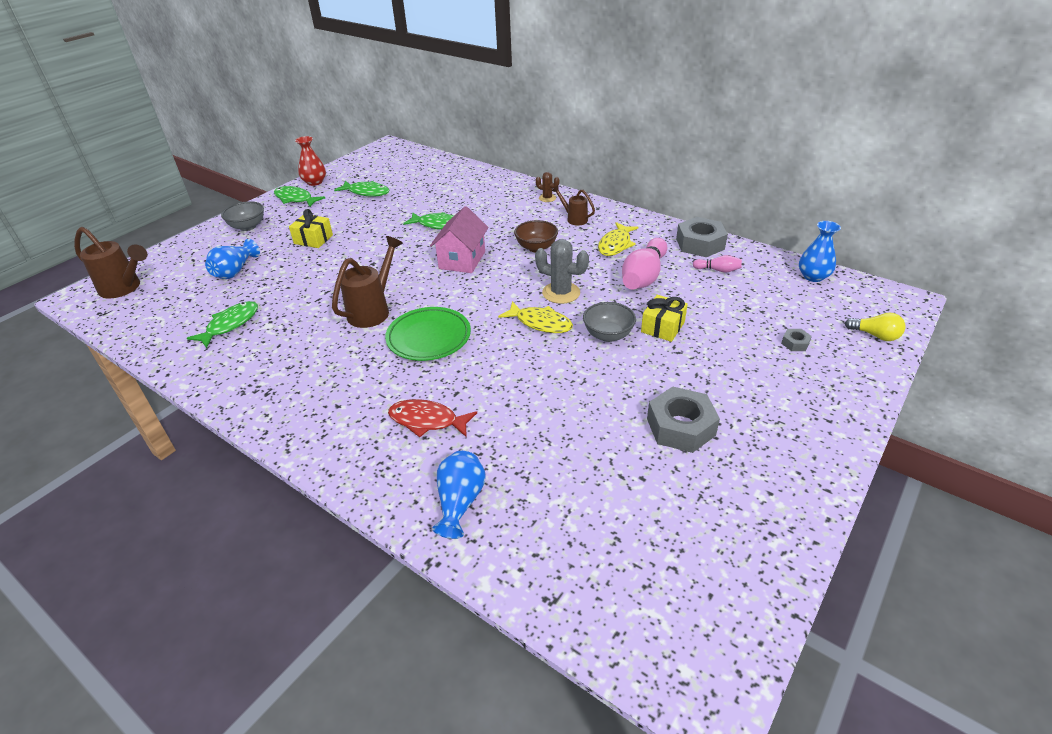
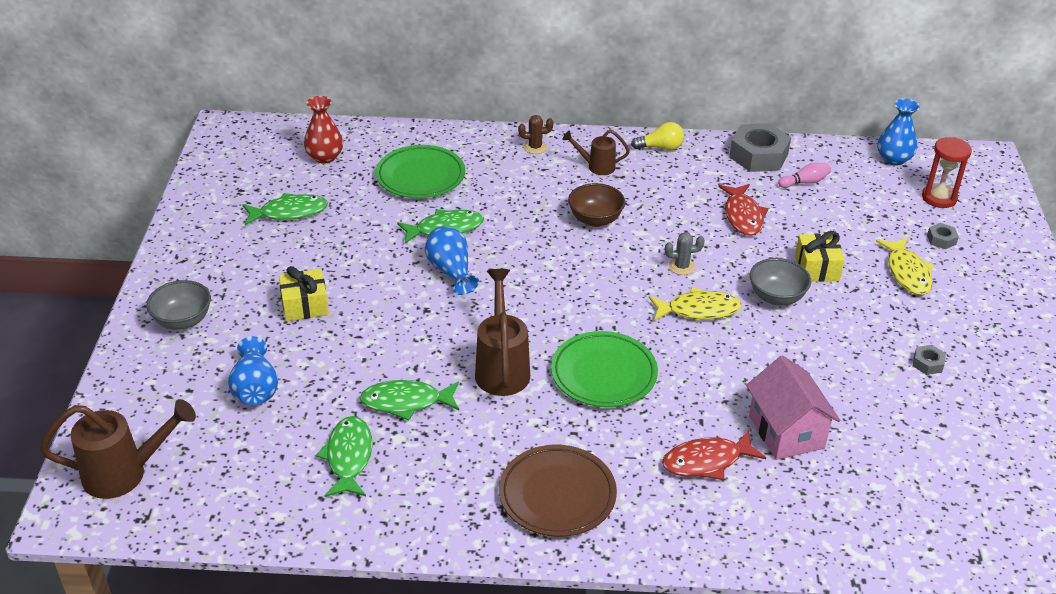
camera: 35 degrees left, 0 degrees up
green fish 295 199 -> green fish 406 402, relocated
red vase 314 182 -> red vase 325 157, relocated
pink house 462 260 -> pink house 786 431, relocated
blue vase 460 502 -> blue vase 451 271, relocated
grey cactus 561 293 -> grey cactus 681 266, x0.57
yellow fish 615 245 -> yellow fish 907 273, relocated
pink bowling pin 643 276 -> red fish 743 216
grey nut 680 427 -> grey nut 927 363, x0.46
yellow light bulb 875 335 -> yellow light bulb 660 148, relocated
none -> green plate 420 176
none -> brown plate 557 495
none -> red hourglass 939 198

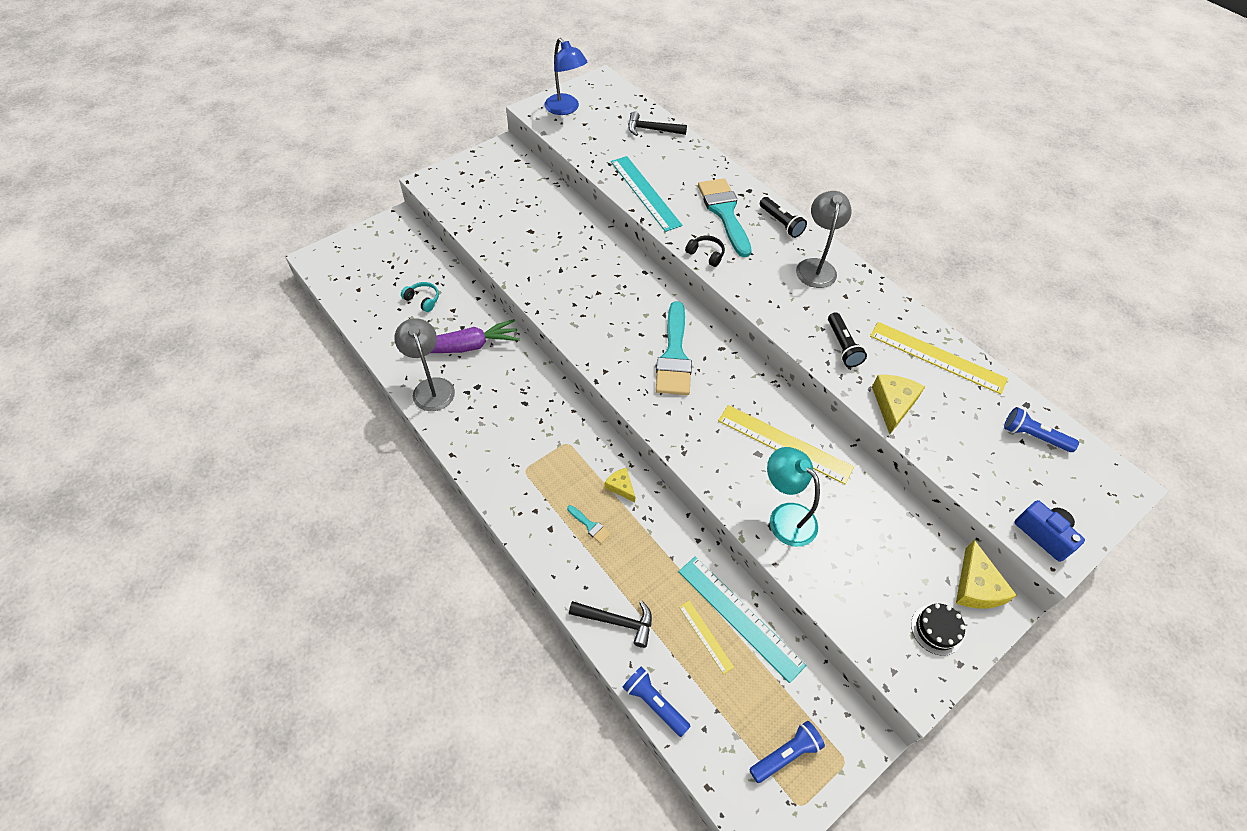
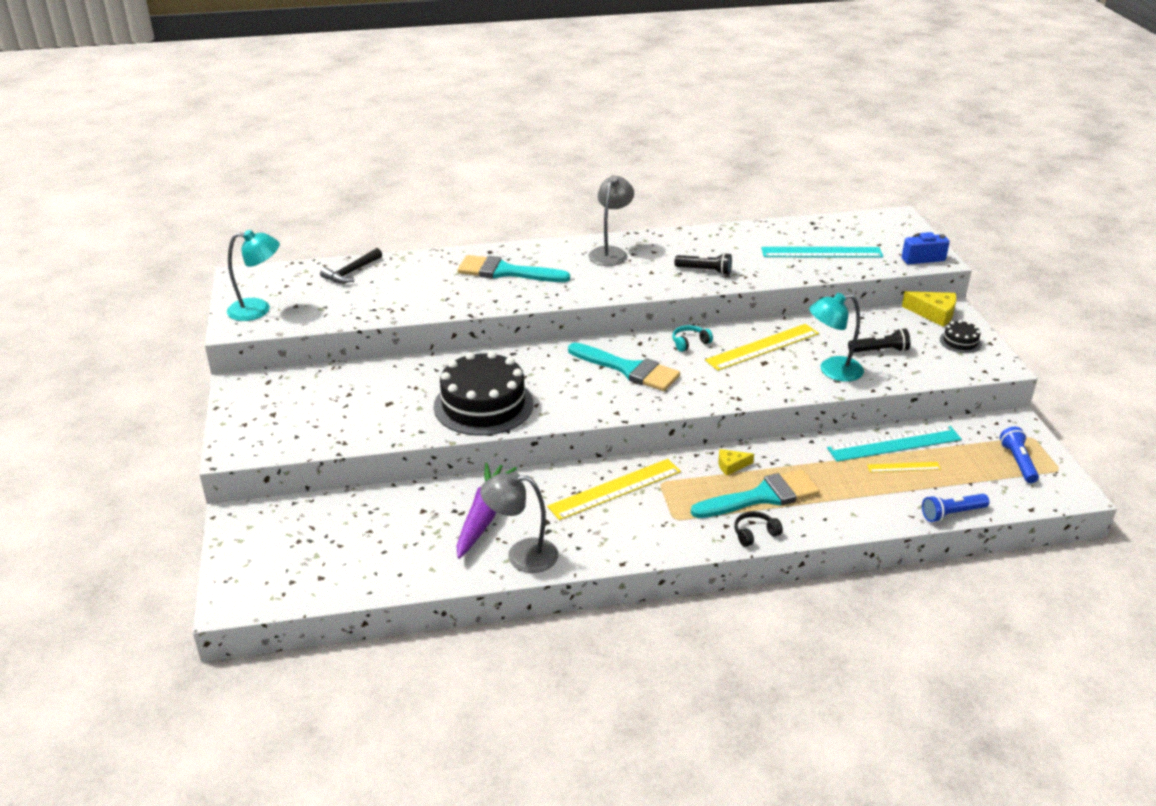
camera: 60 degrees left, 20 degrees down
turquoise headphones 423 300 -> turquoise headphones 690 343, relocated
blue lamp 566 109 -> turquoise lamp 258 309
turquoise brush 590 526 -> turquoise brush 762 496, x2.47
black hammer 617 622 -> none
turquoise ruler 645 193 -> turquoise ruler 821 252, relocated
black headphones 706 254 -> black headphones 755 534, relocated
black flashlight 781 223 -> black flashlight 880 350, relocated
grey lamp 816 266 -> grey lamp 610 252, 75 degrees clockwise
yellow ruler 937 357 -> yellow ruler 615 489, relocated
yellow cheese 893 404 -> none
blue flashlight 1033 436 -> none
none -> black cake 483 405

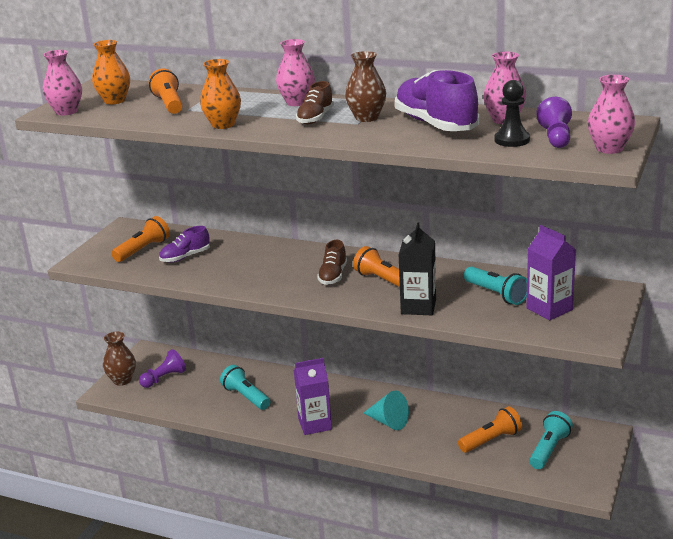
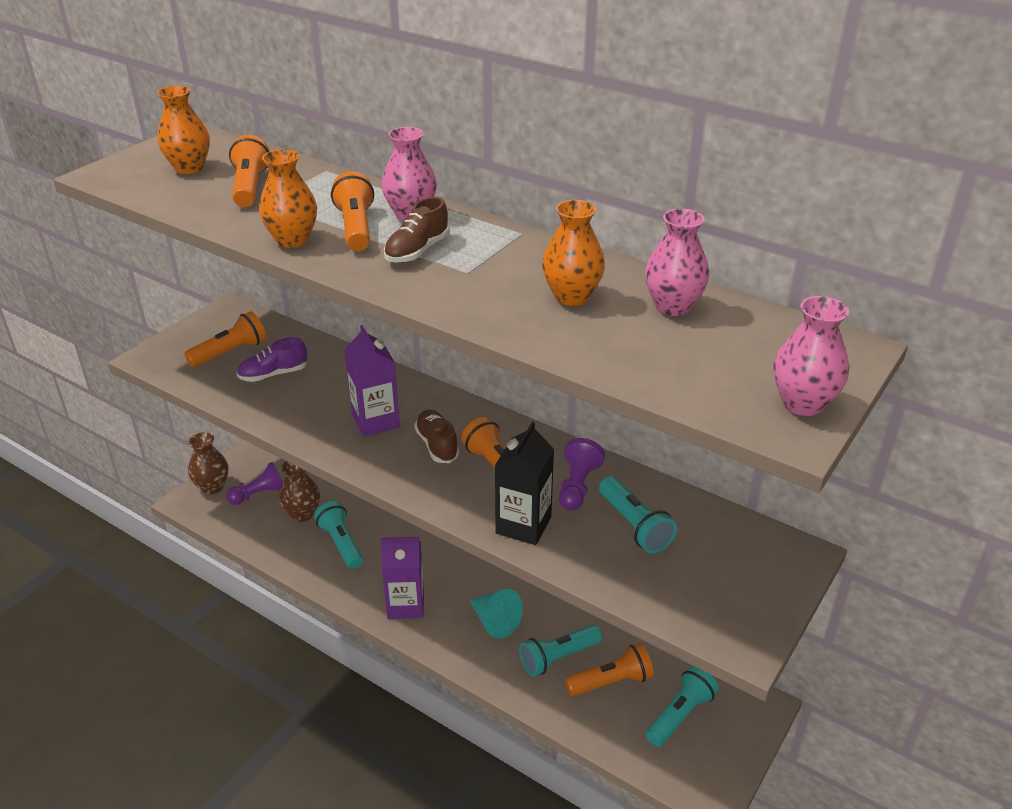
camera: 10 degrees right, 10 degrees up
pink vase 66 111 -> none
brown shoe 333 276 -> brown shoe 437 445, 135 degrees clockwise
brown vase 366 118 -> brown vase 302 514, relocated
purple shoe 435 124 -> orange vase 571 296
black pawn 512 140 -> none
purple carton 549 309 -> purple carton 375 421, relocated
purple pawn 556 137 -> purple pawn 577 486, relocated
none -> orange flashlight 356 228
none -> turquoise flashlight 558 658

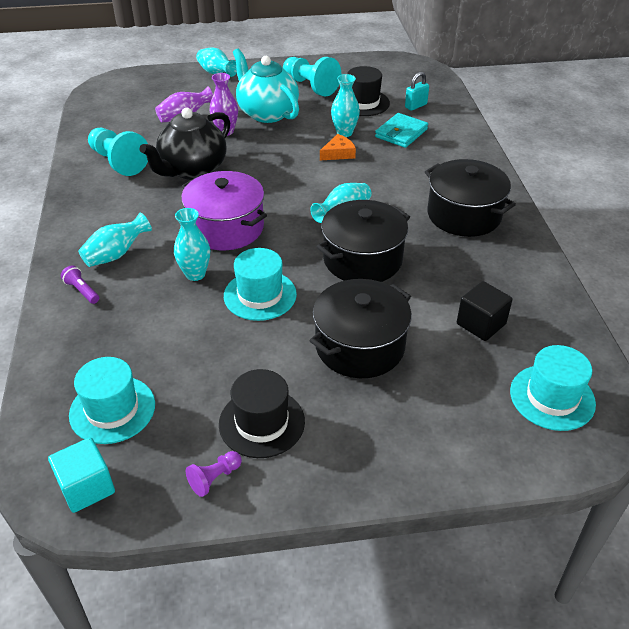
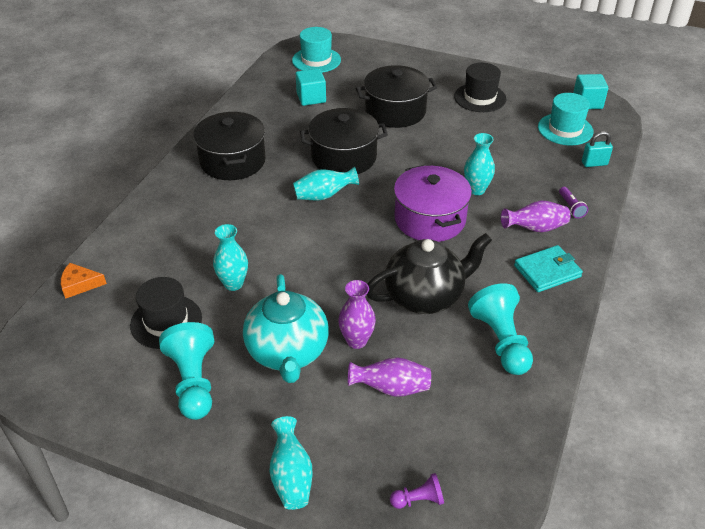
camera: 150 degrees left, 0 degrees up
turquoise vase 116 254 -> purple vase 535 228
purple pawn 214 478 -> purple pawn 418 500, relocated
turquoise hat 260 295 -> none
orange cheese 338 153 -> orange cheese 79 284, relocated
turquoise wallet 401 133 -> turquoise wallet 547 271, relocated
turquoise padlock 416 106 -> turquoise padlock 594 163, relocated
black cube 481 324 -> turquoise cube 311 98

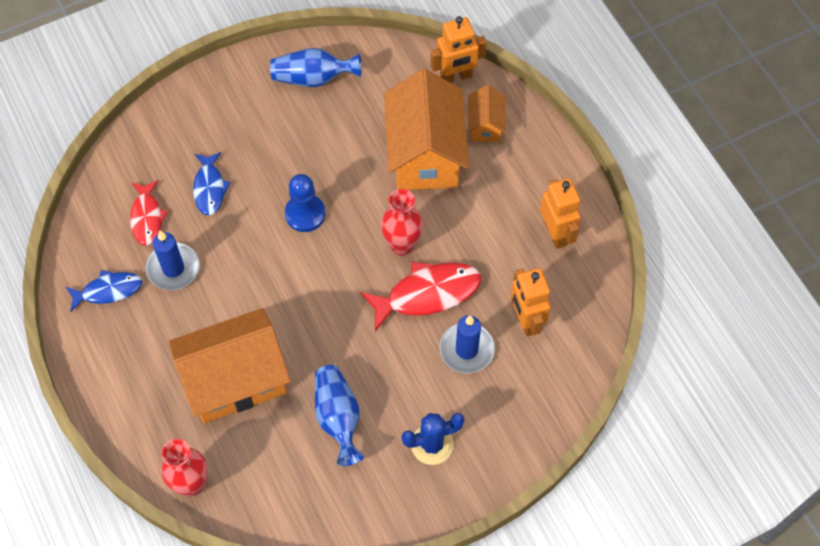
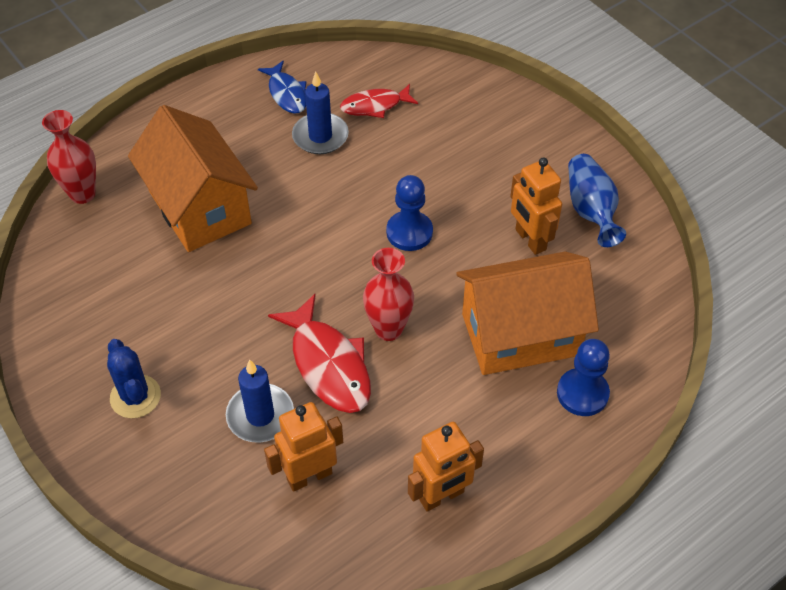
camera: 80 degrees right, 10 degrees down
blue fish 209 188 -> none
blue vase 338 417 -> none
orange robot 456 77 -> orange robot 530 240, relocated
orange house 485 125 -> blue pawn 582 393

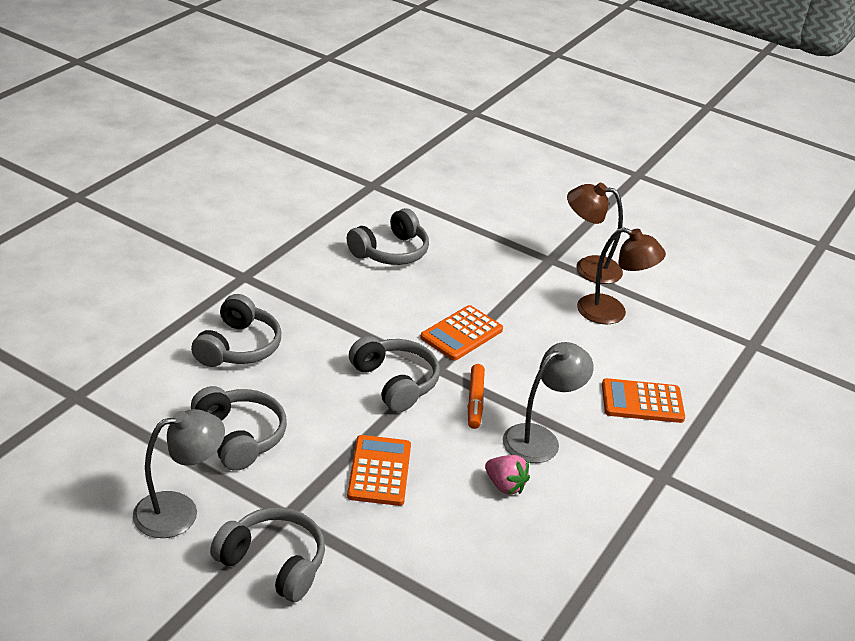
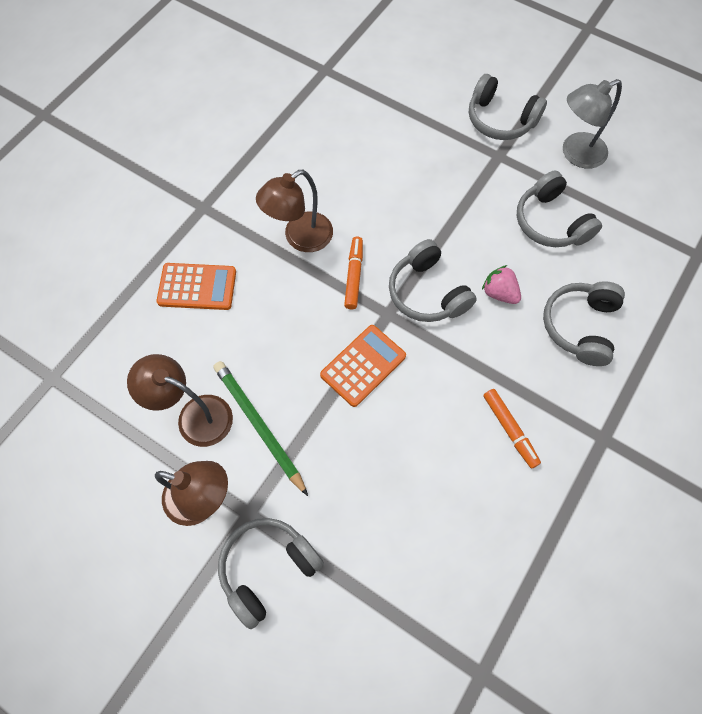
camera: 175 degrees left, 30 degrees up
grey headphones 391 252 -> grey headphones 267 568, relocated
orange calculator 379 471 -> none
pink strawberry 505 485 -> pink strawberry 499 293, relocated
grey lamp 540 438 -> brown lamp 300 238
none -> green pencil 259 425
none -> orange marker 509 430

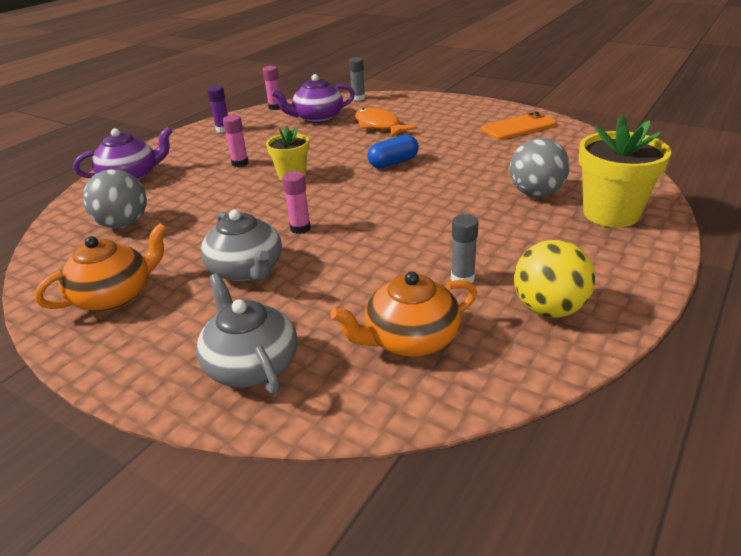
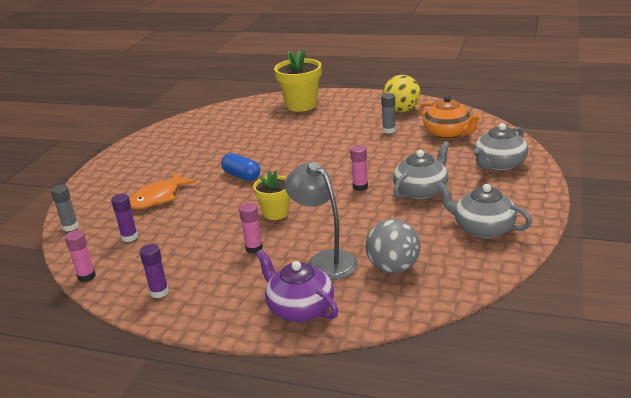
camera: 105 degrees left, 5 degrees down
orange teapot 114 296 -> grey teapot 482 228
purple teapot 317 118 -> purple glue stick 129 237
orange phone 518 127 -> none
grey ball 536 193 -> none
none -> grey lamp 325 260

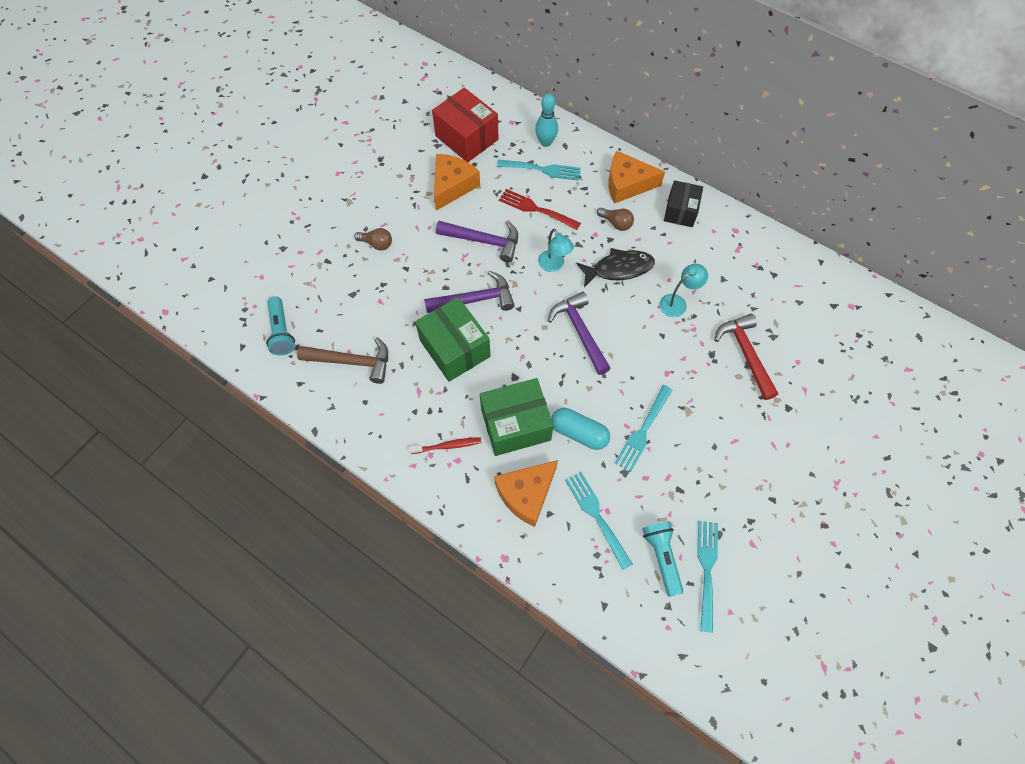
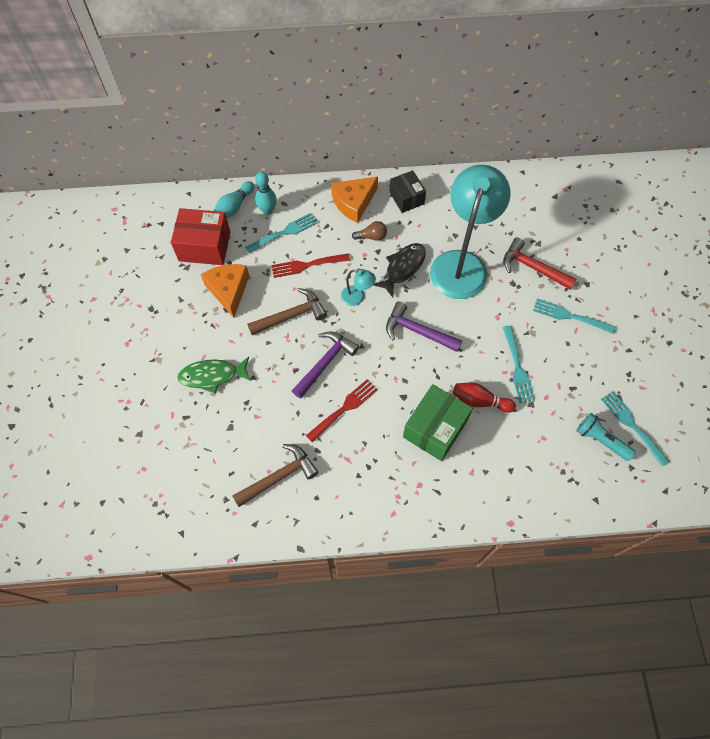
camera: 40 degrees left, 0 degrees up
turquoise flashlight 282 332 -> none
brown light bulb 377 244 -> green fish 212 376
red toothbrush 447 446 -> none
green box 455 348 -> red fork 344 409
purple hammer 483 241 -> brown hammer 291 315
orange cheese 526 494 -> none
turquoise capsule 579 433 -> red bowling pin 480 401
turquoise fork 596 516 -> turquoise fork 570 316, relocated
turquoise lamp 677 303 -> turquoise lamp 461 264, x2.47
none -> turquoise bowling pin 234 207

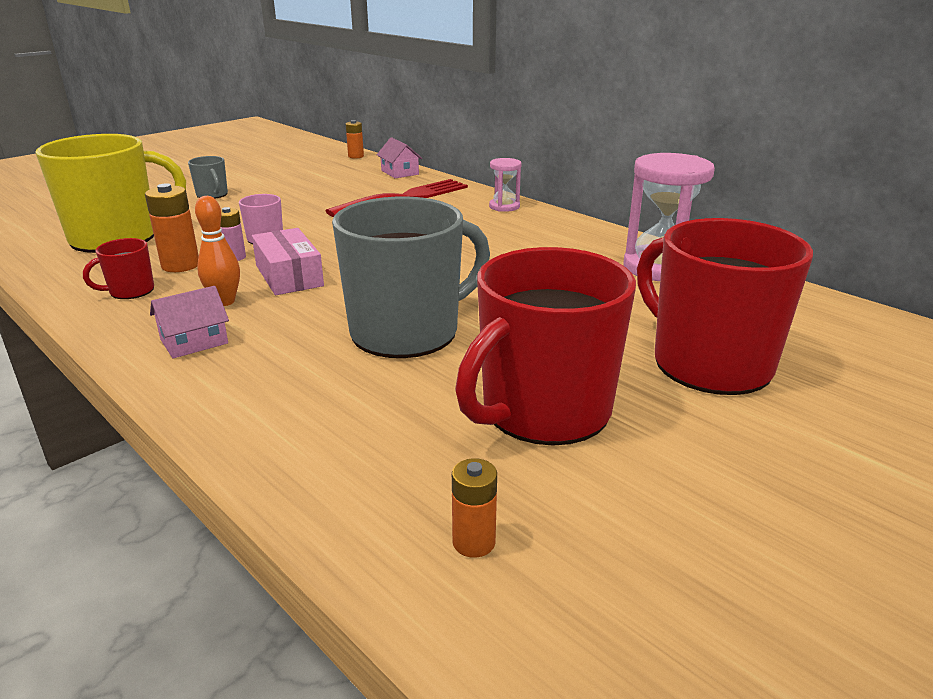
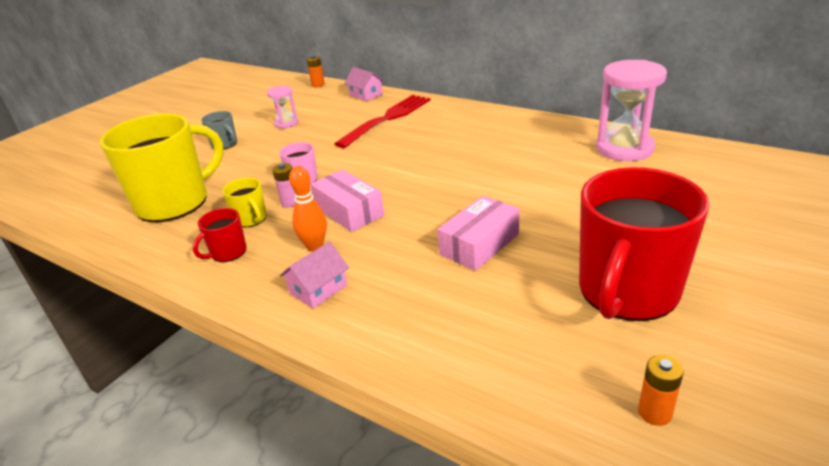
camera: 10 degrees left, 5 degrees up
orange battery 180 265 -> yellow mug 251 219
grey mug 407 332 -> pink box 479 244
pink hourglass 504 206 -> pink hourglass 286 123, relocated
red mug 709 363 -> none

